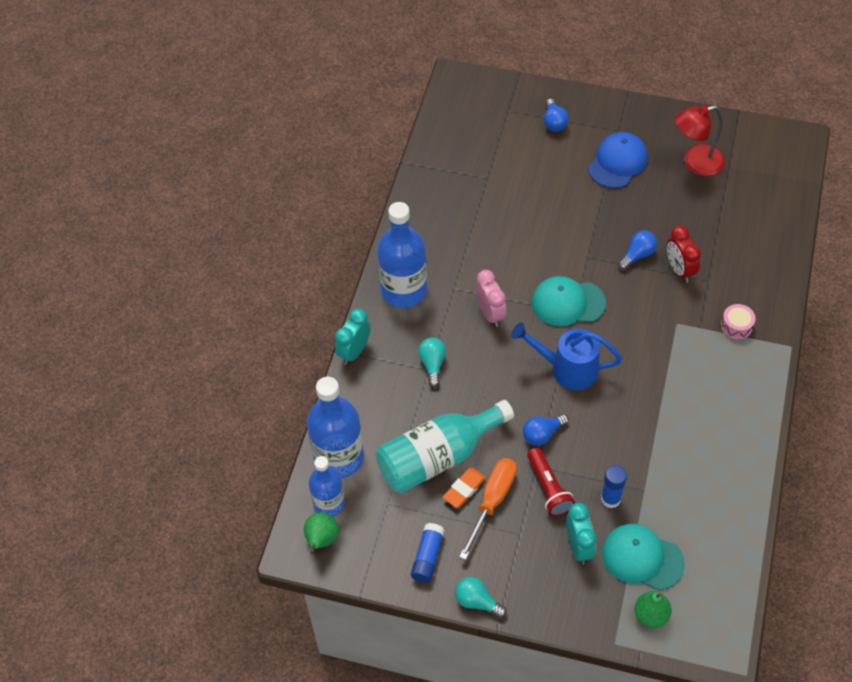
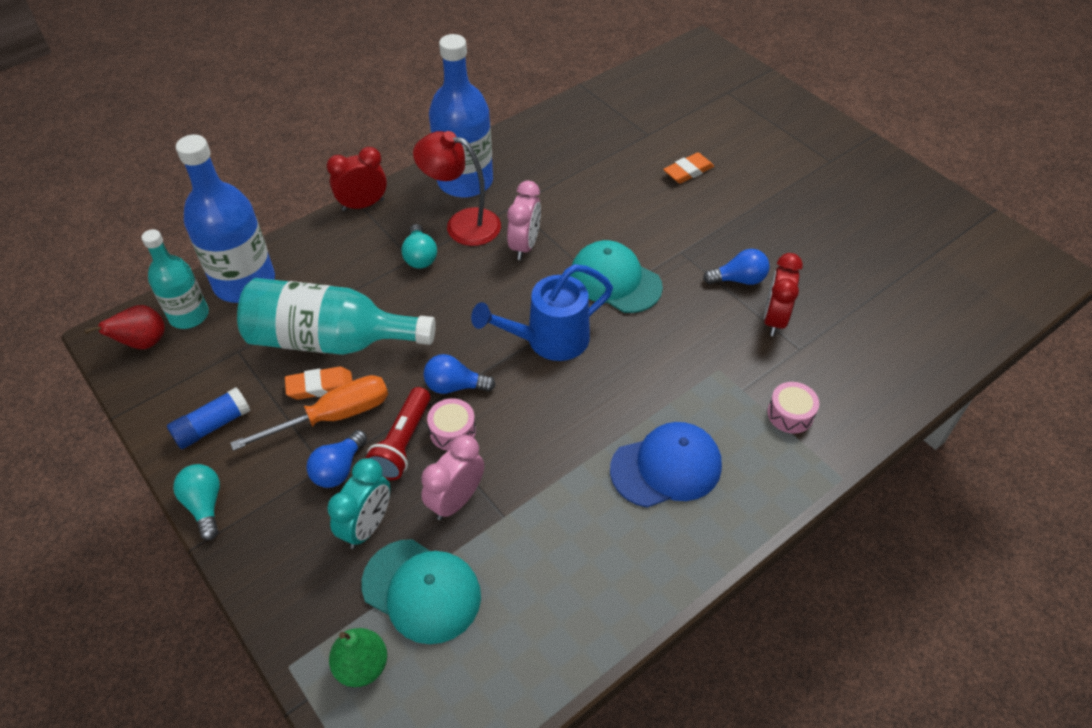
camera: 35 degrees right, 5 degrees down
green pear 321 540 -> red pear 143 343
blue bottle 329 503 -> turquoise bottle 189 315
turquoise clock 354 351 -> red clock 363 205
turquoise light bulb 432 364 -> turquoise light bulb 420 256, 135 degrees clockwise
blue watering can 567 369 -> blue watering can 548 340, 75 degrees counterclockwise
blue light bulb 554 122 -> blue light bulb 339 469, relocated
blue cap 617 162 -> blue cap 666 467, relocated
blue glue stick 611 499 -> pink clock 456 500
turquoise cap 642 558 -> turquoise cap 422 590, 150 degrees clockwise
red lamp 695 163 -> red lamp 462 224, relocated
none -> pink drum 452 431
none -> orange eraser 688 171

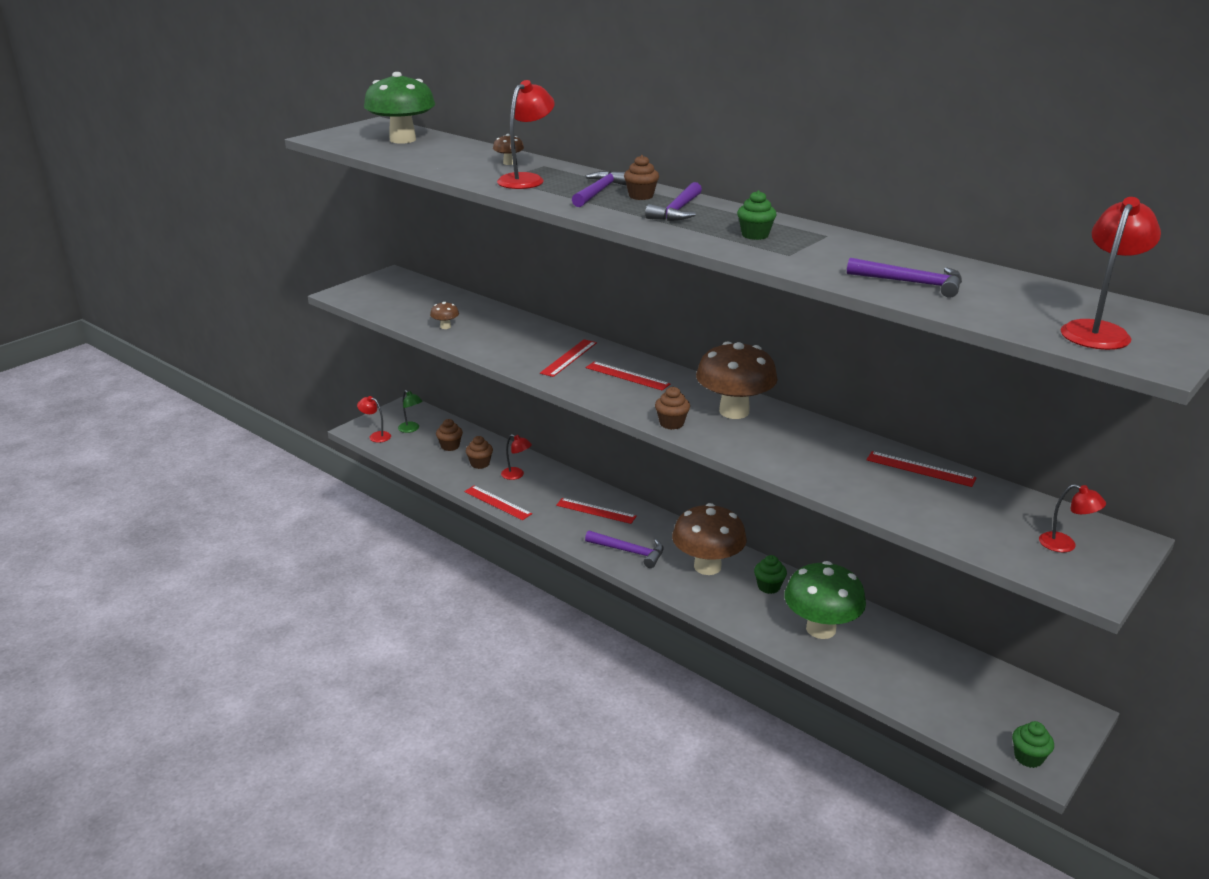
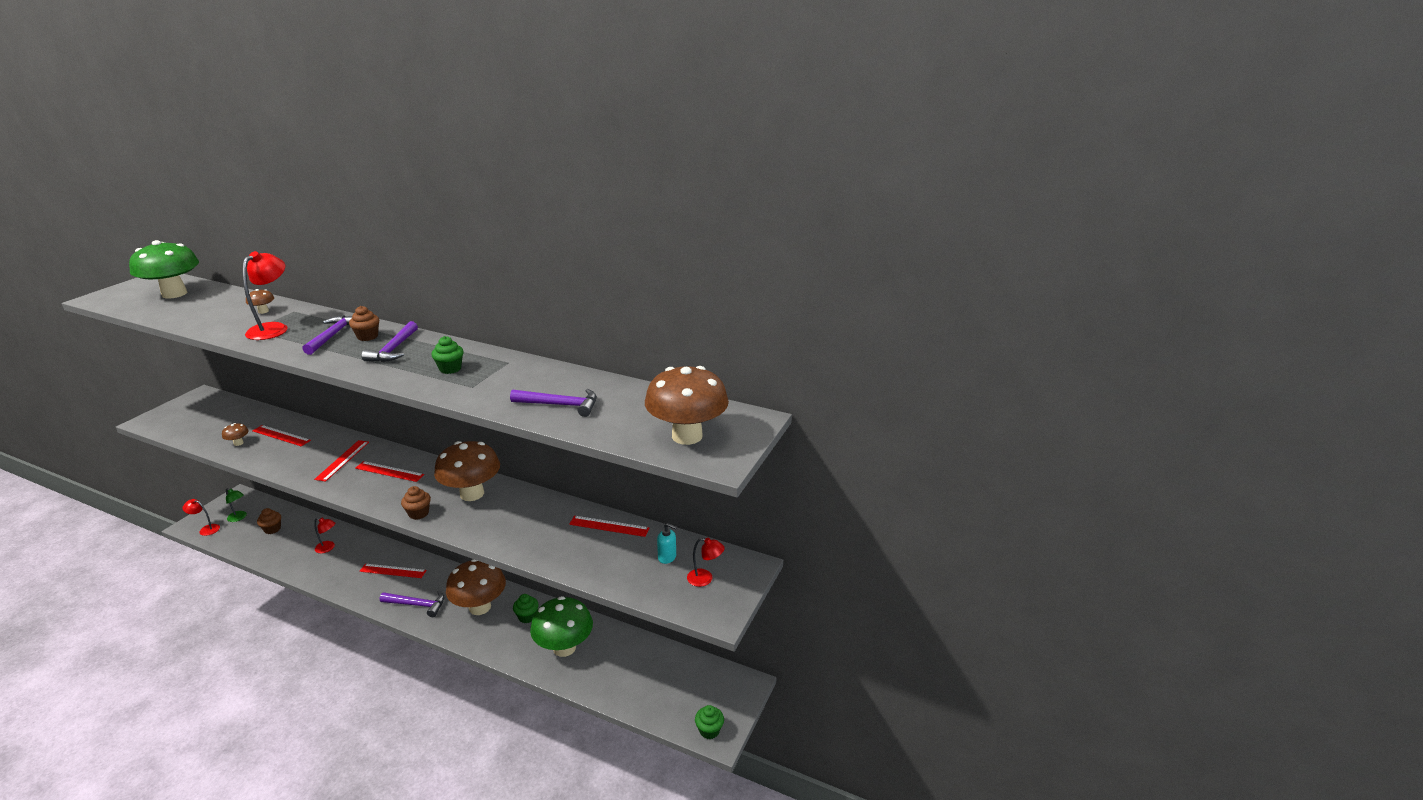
camera: 15 degrees left, 0 degrees up
red ruler 497 502 -> red ruler 281 435, relocated
brown cupcake 480 464 -> none
red lamp 1098 331 -> brown mushroom 687 436
none -> turquoise soap dispenser 667 557

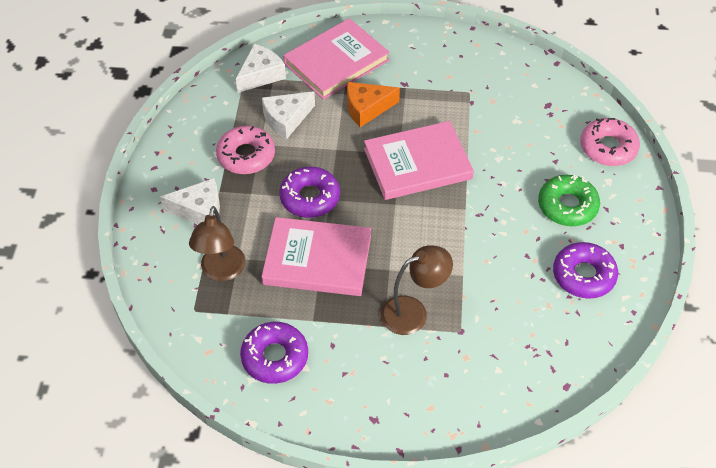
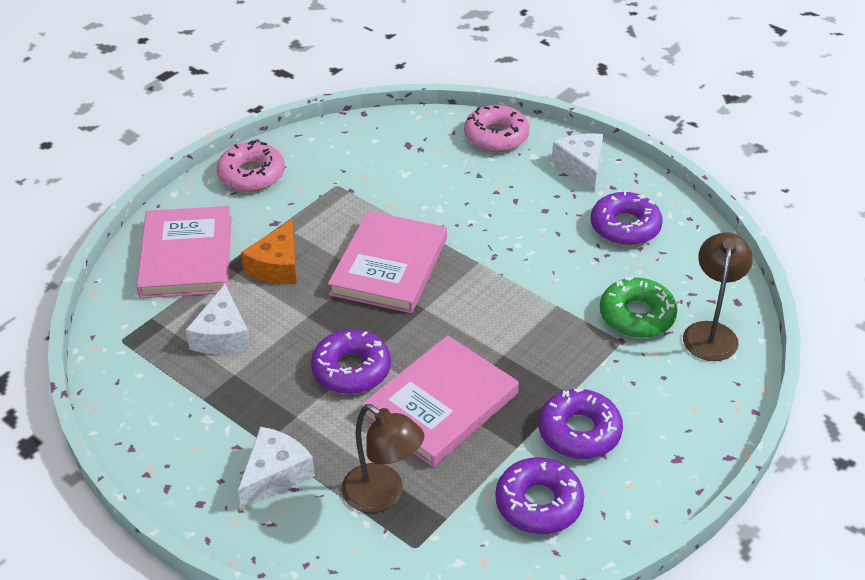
camera: 55 degrees left, 10 degrees down
pink donut 246 155 -> pink donut 251 175, relocated
white cheese 261 75 -> white cheese 581 167, relocated
brown lamp 413 312 -> brown lamp 711 332, relocated
green donut 567 206 -> green donut 637 316, relocated
none -> purple donut 579 432

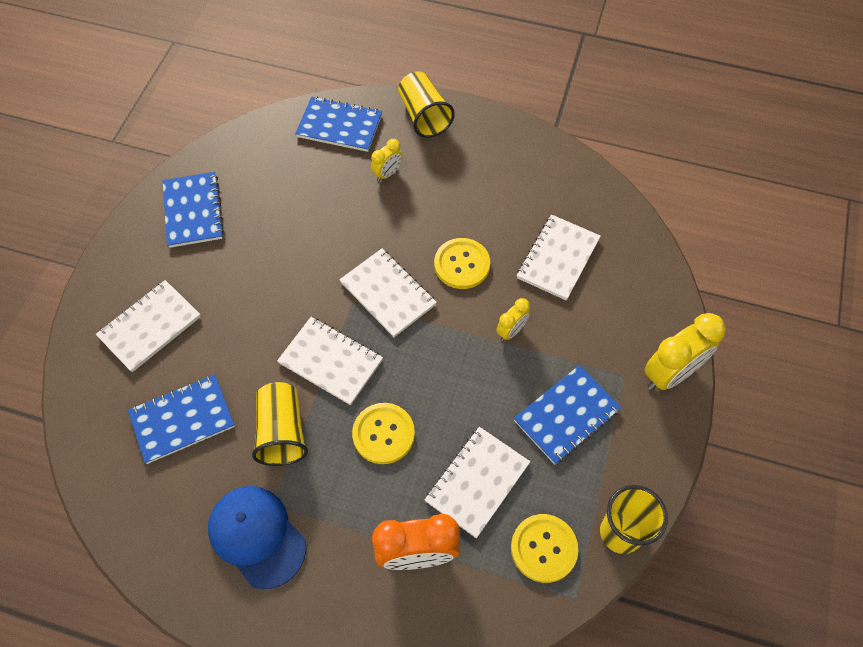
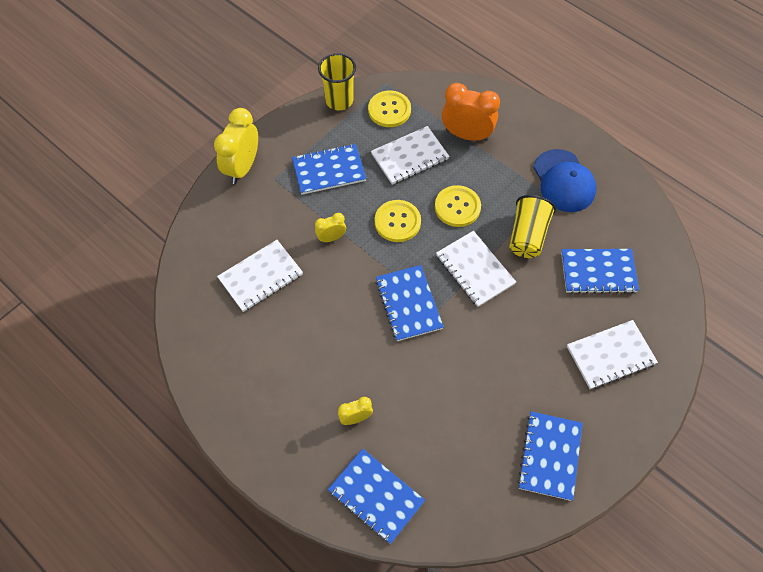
camera: 155 degrees left, 0 degrees up
white notebook 388 294 -> blue notebook 408 304
yellow cup 424 116 -> none
yellow button 462 264 -> yellow button 397 222, relocated
yellow clock 670 373 -> yellow clock 242 167, 60 degrees counterclockwise

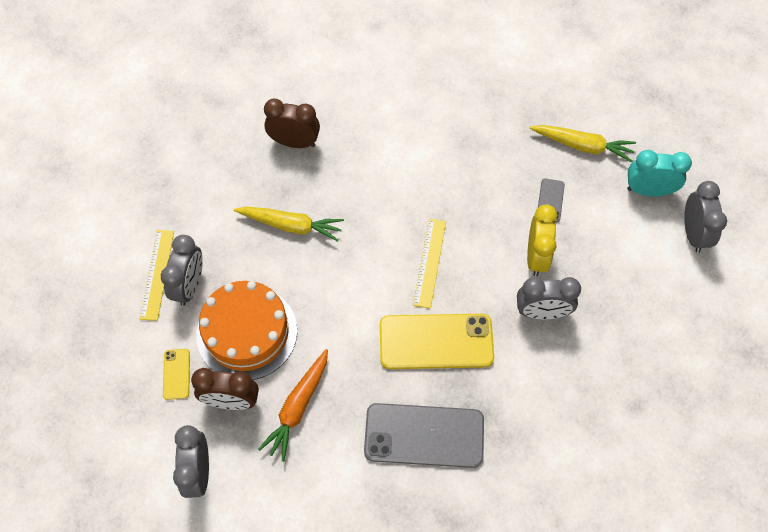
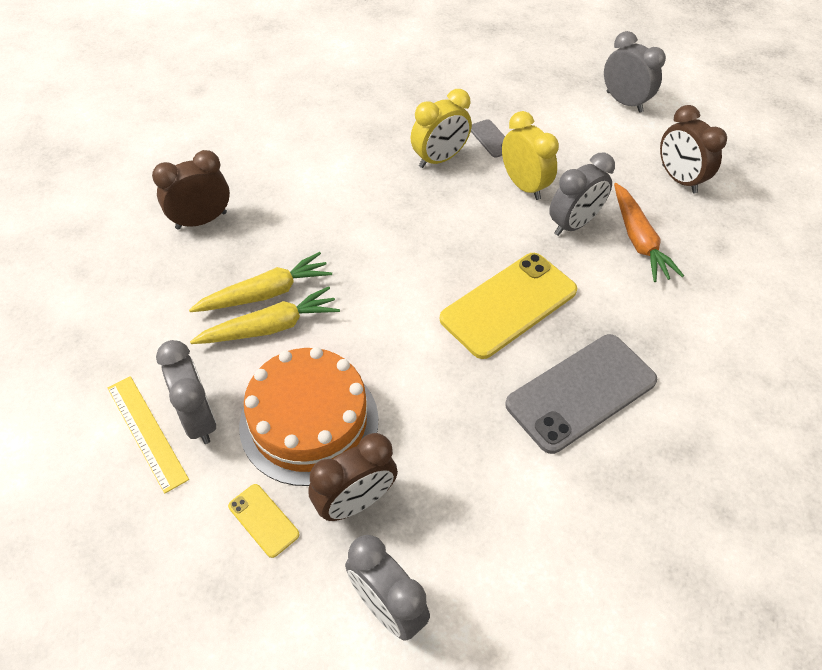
camera: 40 degrees left, 10 degrees down
orange carrot 298 407 -> orange carrot 638 240, relocated
yellow ruler 430 262 -> none
yellow carrot 582 146 -> yellow carrot 270 327, relocated
turquoise clock 648 190 -> none
none -> yellow clock 439 159
none -> brown clock 678 179

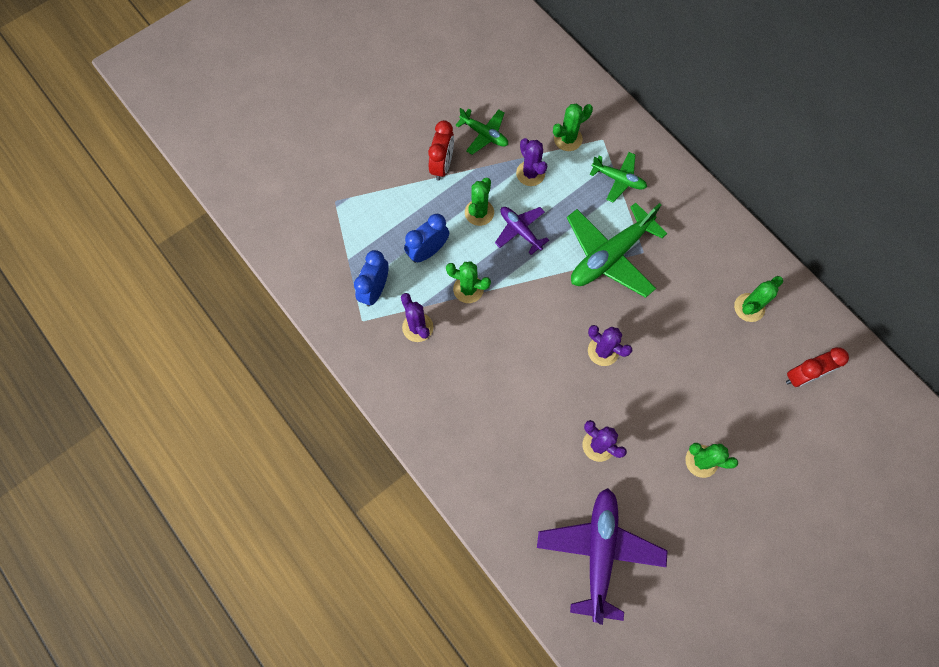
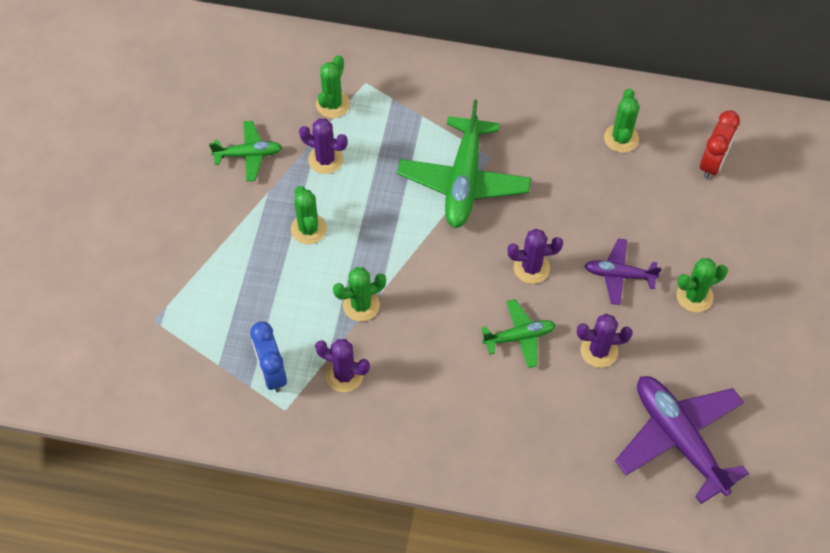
camera: 40 degrees left, 10 degrees down
blue clock 428 251 -> none
red clock 442 166 -> none
purple plane 520 231 -> purple plane 619 275, relocated
green plane 618 179 -> green plane 519 337, relocated

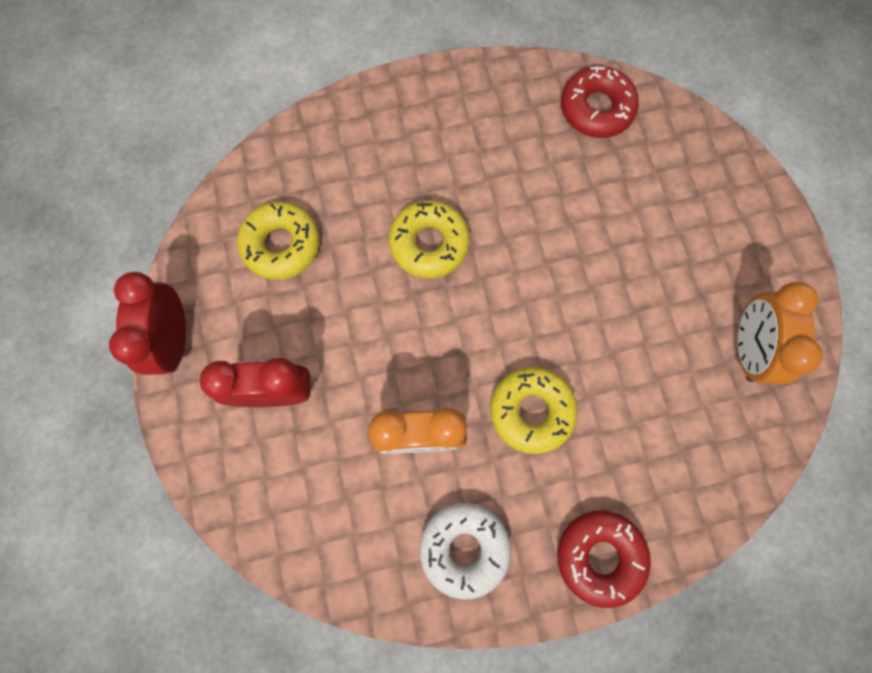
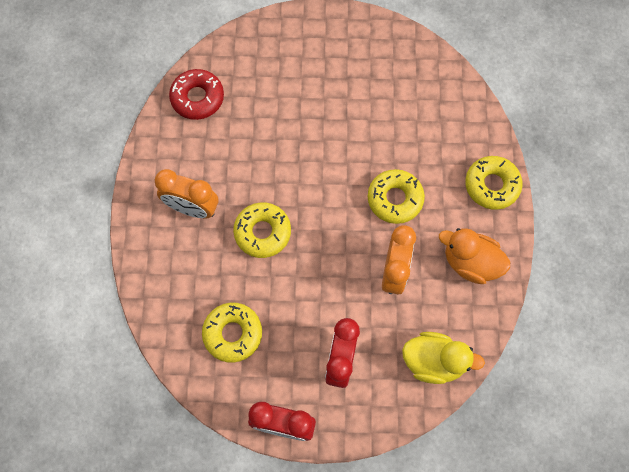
camera: 75 degrees left, 5 degrees down
white donut 464 548 -> orange duck 470 262
red donut 600 556 -> yellow donut 491 185
orange clock 747 348 -> orange clock 192 208, relocated
none -> yellow duck 433 361

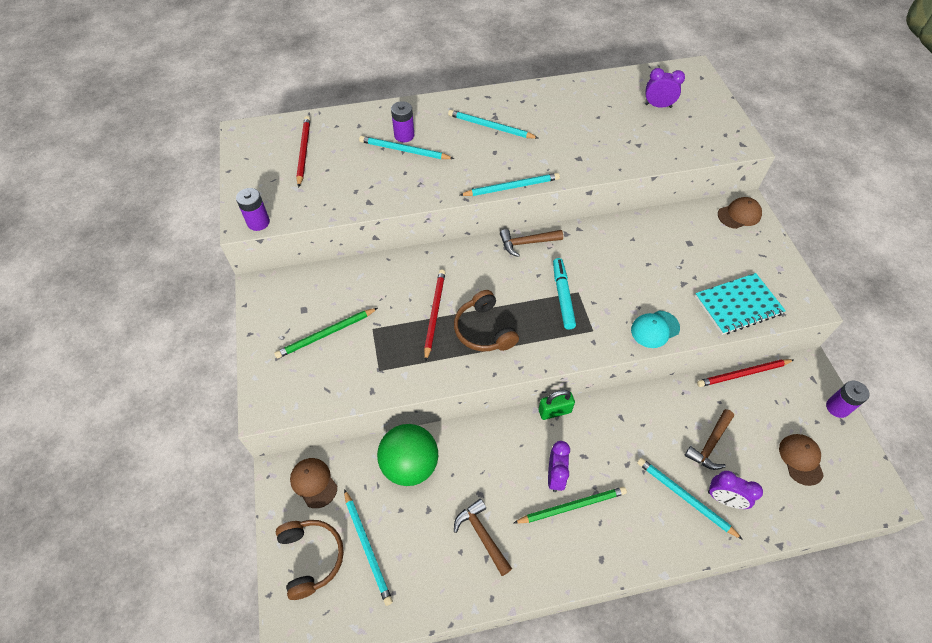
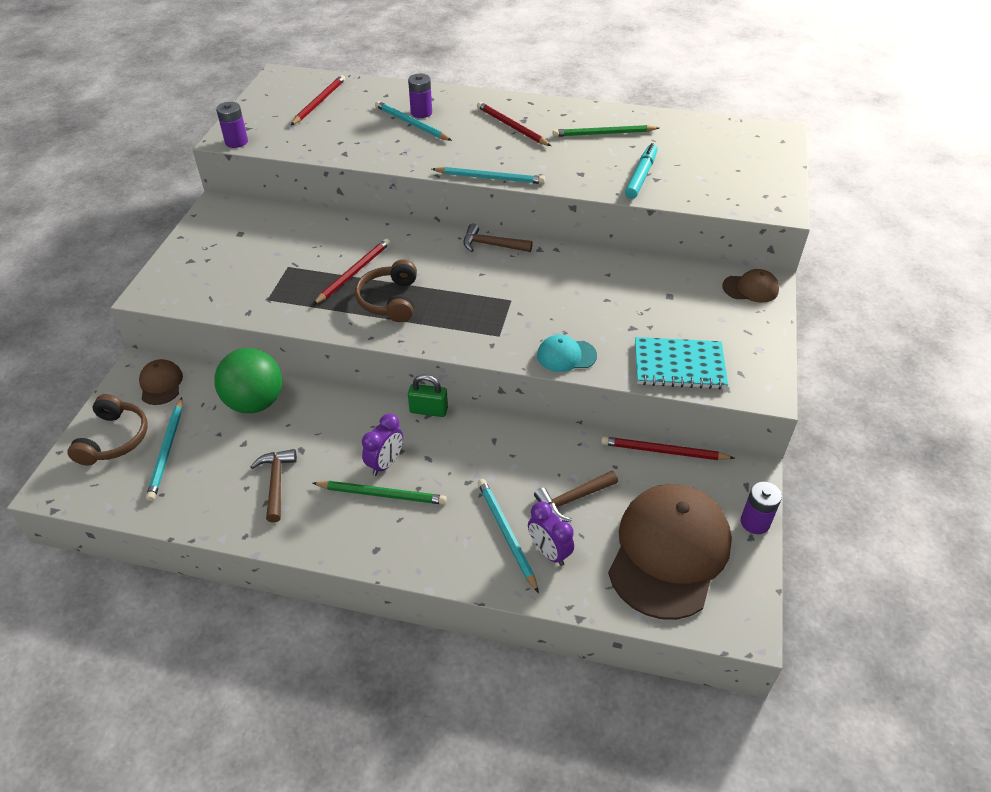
camera: 25 degrees right, 10 degrees down
green pencil 326 334 -> green pencil 603 134, relocated
turquoise pencil 490 127 -> red pencil 511 126
turquoise marker 562 296 -> turquoise marker 640 176, relocated
purple clock 658 106 -> none
brown cap 801 459 -> brown cap 669 552, x2.27

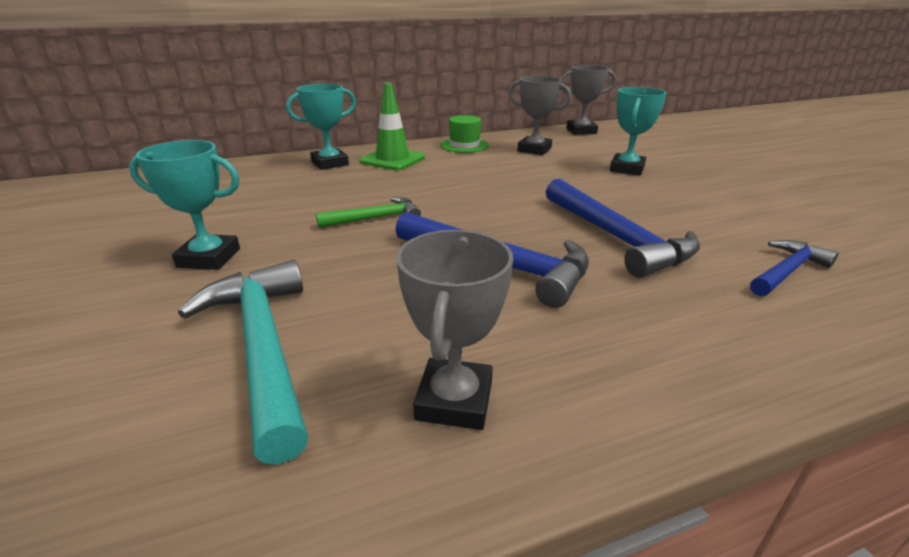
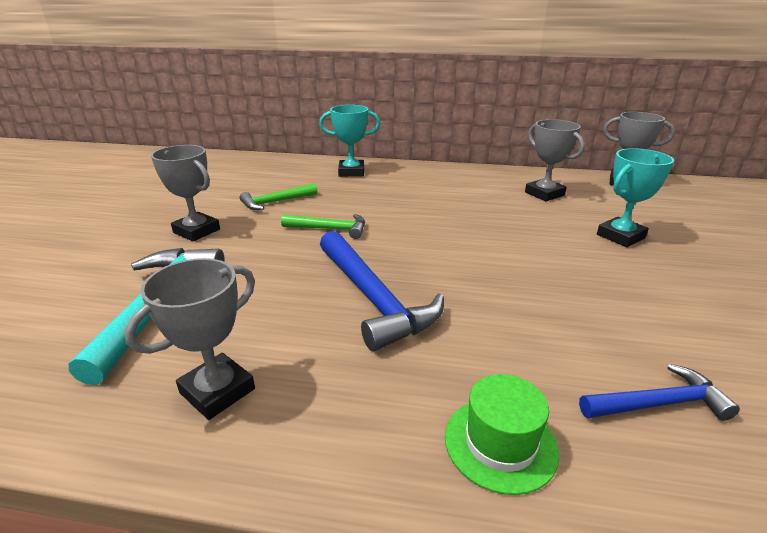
camera: 30 degrees right, 0 degrees up
turquoise trophy 209 258 -> grey trophy 197 231
green traffic cone 392 159 -> none
green hat 464 145 -> green hat 500 443, relocated
blue hammer 616 238 -> none
none -> green hammer 275 202

